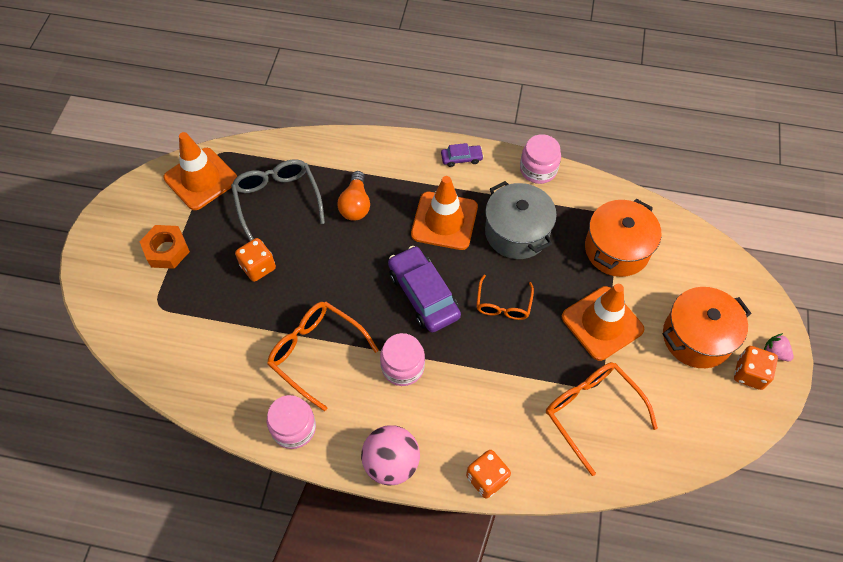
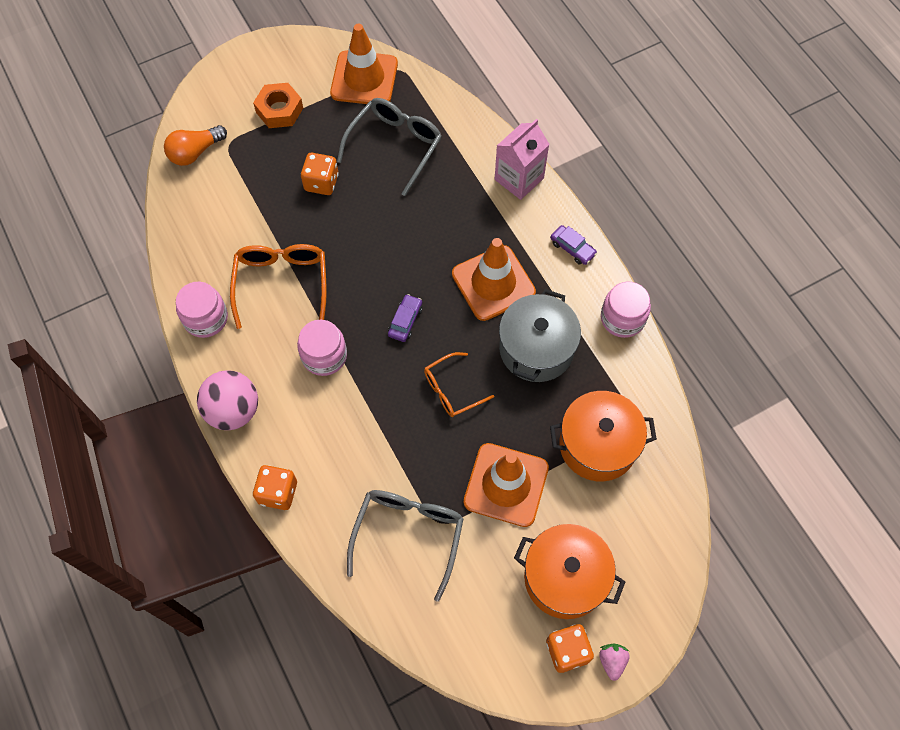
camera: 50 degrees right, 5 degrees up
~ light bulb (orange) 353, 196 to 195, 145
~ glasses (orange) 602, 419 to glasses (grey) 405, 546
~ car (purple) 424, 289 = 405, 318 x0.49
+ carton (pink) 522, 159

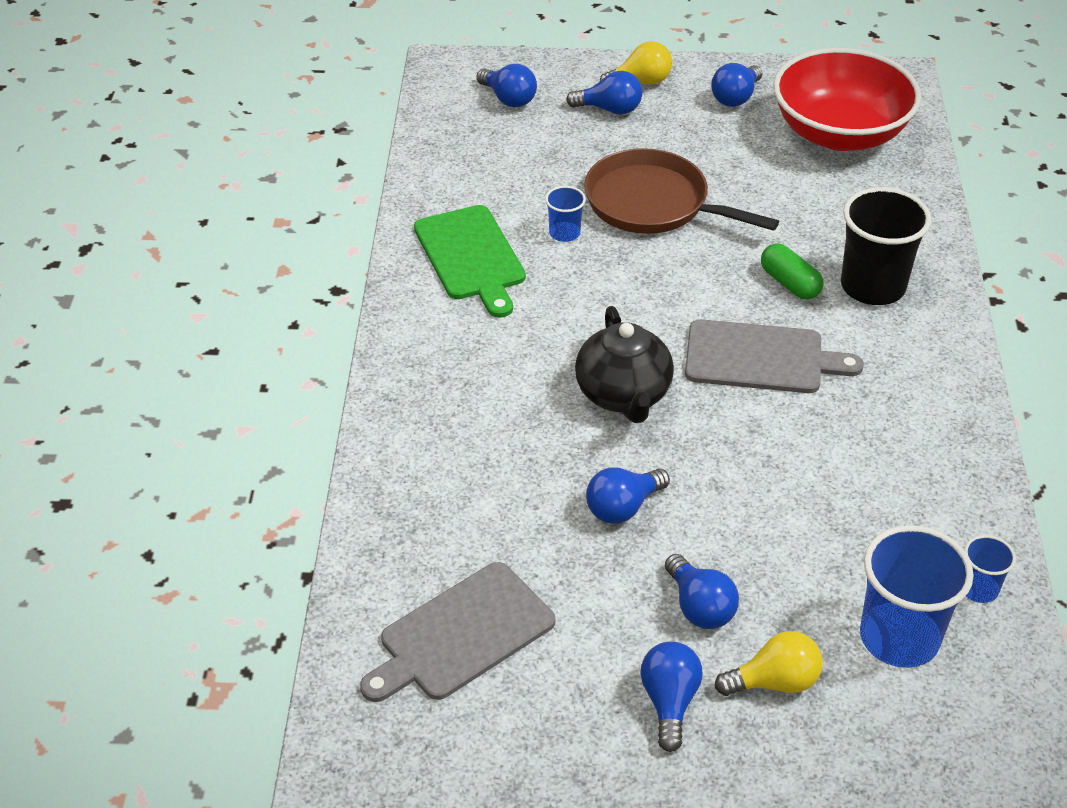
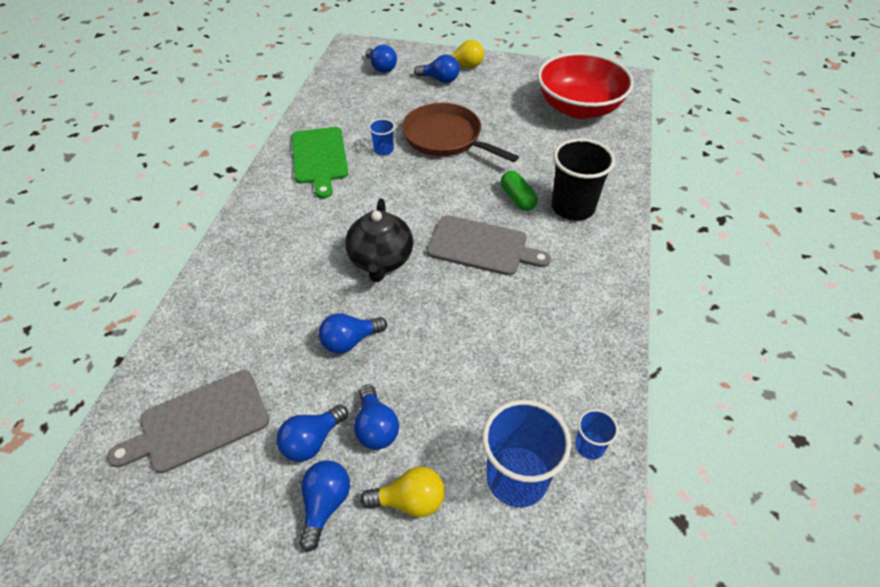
camera: 10 degrees right, 5 degrees up
~ light bulb (blue) 736, 85 to 312, 433

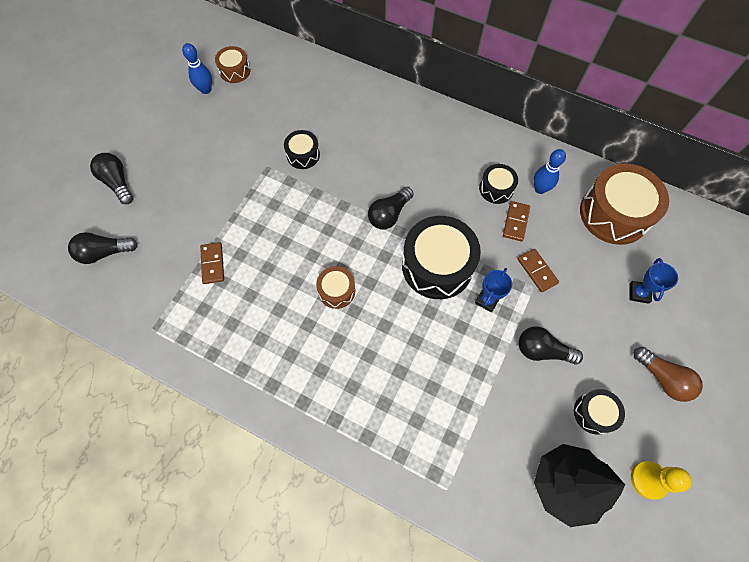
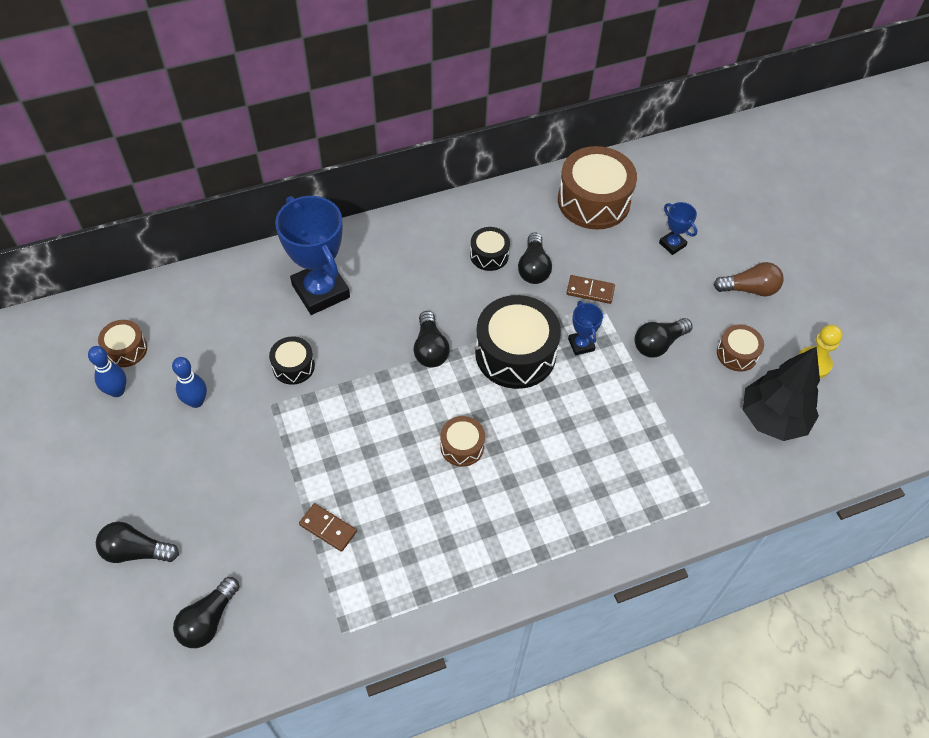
camera: 50 degrees left, 10 degrees down
~ bowling pin (blue) 549, 171 to 189, 382
+ trophy (blue) 312, 255
~ domino (brown) 516, 221 to light bulb (black) 535, 258
~ drum (black) 599, 412 to drum (brown) 740, 347

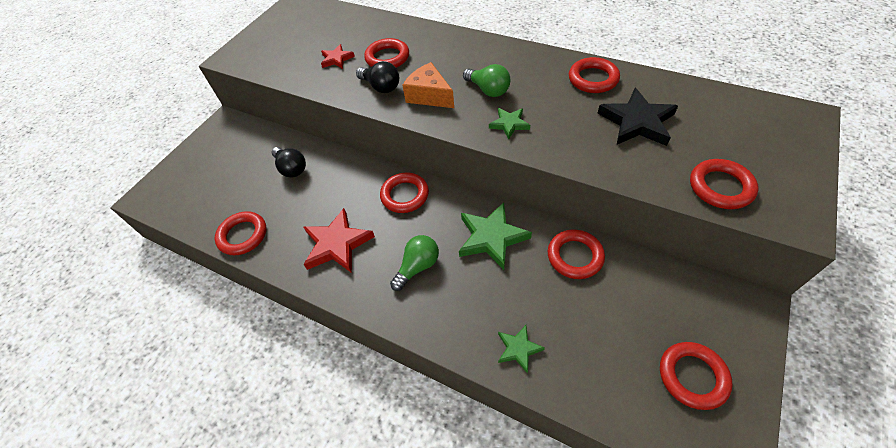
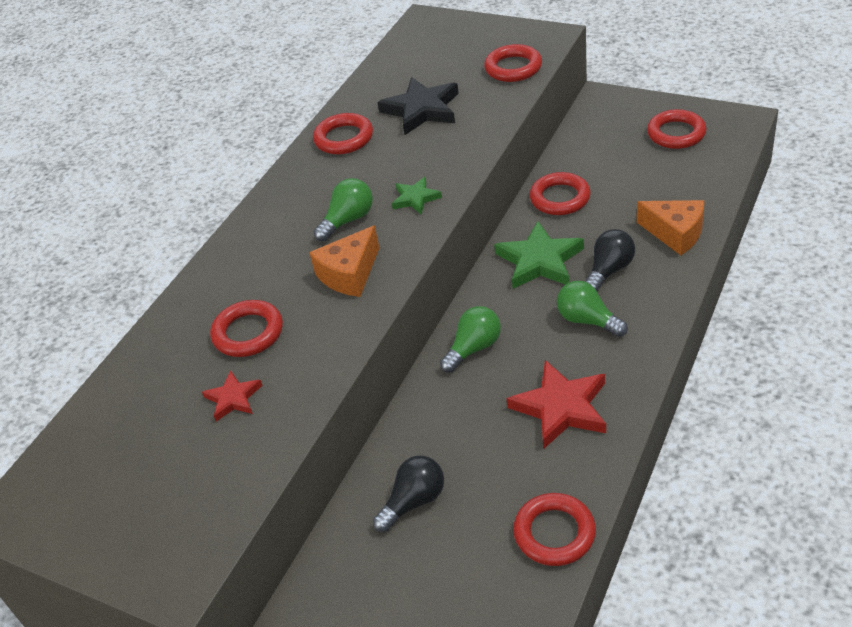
camera: 90 degrees left, 10 degrees down
~ ring (red) 404, 193 to light bulb (green) 470, 339
~ light bulb (black) 377, 77 to 610, 260
~ star (green) 521, 349 to cheese (orange) 670, 227

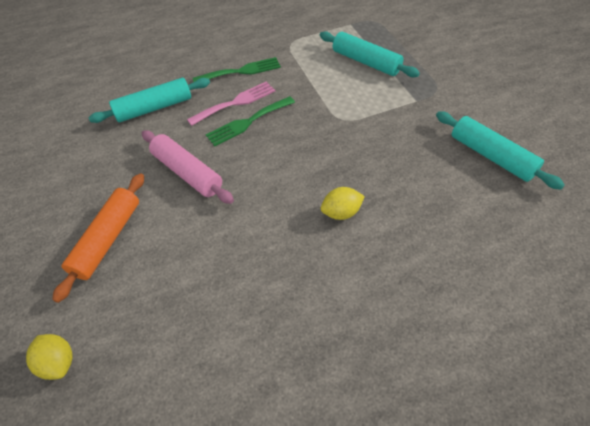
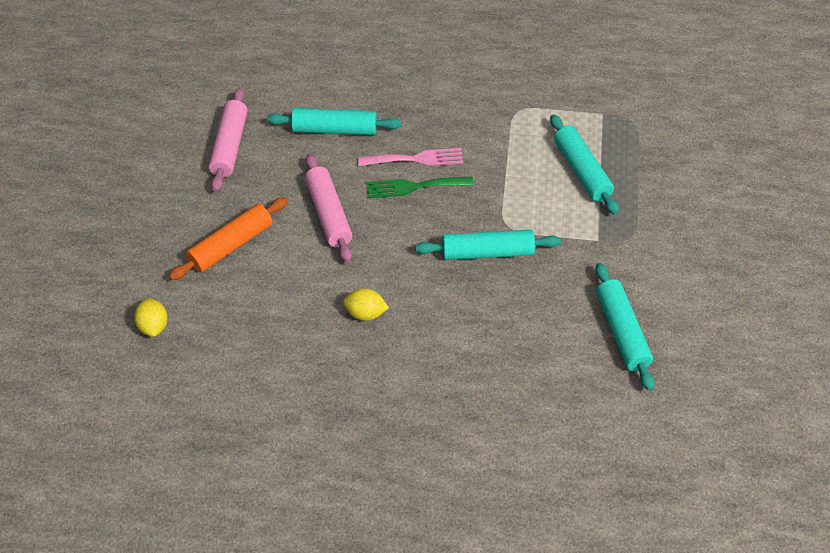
camera: 25 degrees right, 0 degrees up
+ rolling pin (pink) 227, 140
~ lemon (yellow) 343, 203 to 366, 304
+ rolling pin (turquoise) 488, 245
- fork (green) 237, 69

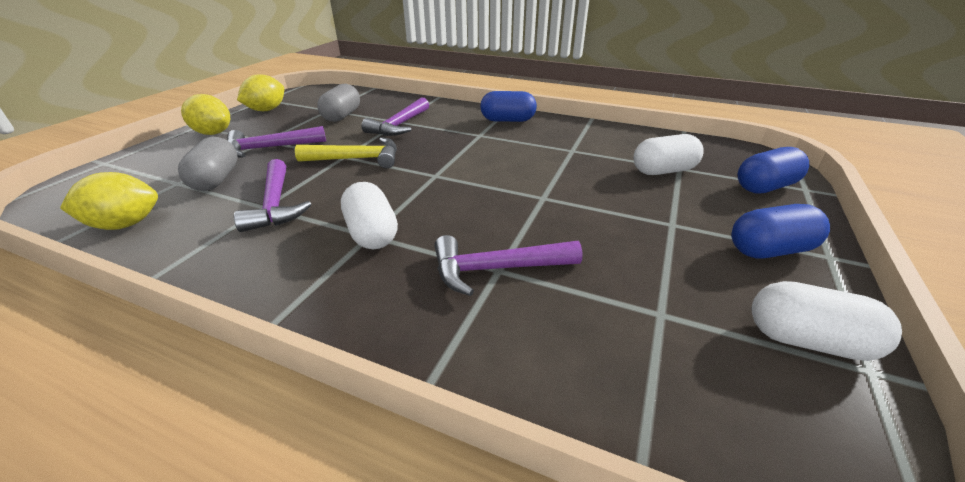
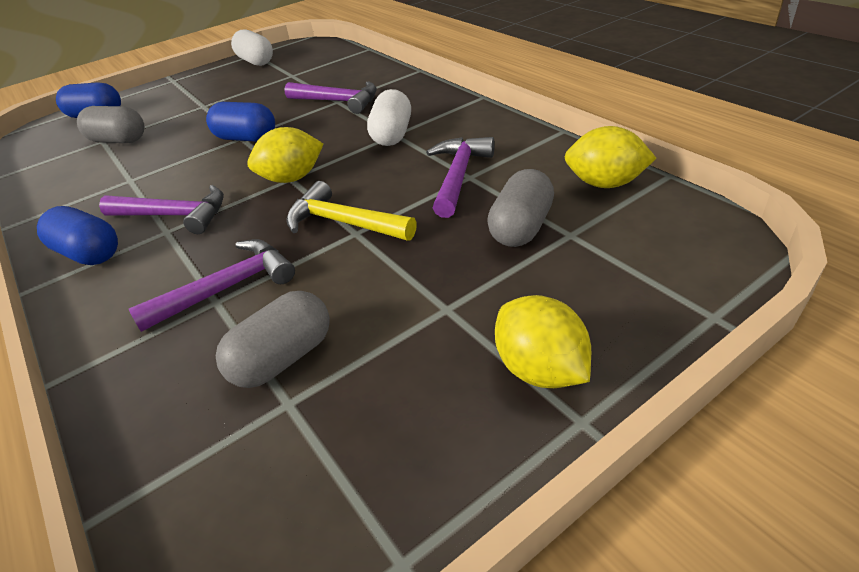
camera: 145 degrees left, 5 degrees up
~ capsule (white) 668, 154 to capsule (grey) 111, 124
~ hammer (purple) 276, 142 to 161, 209
~ capsule (blue) 781, 231 to 240, 121
~ lemon (yellow) 260, 93 to 285, 155

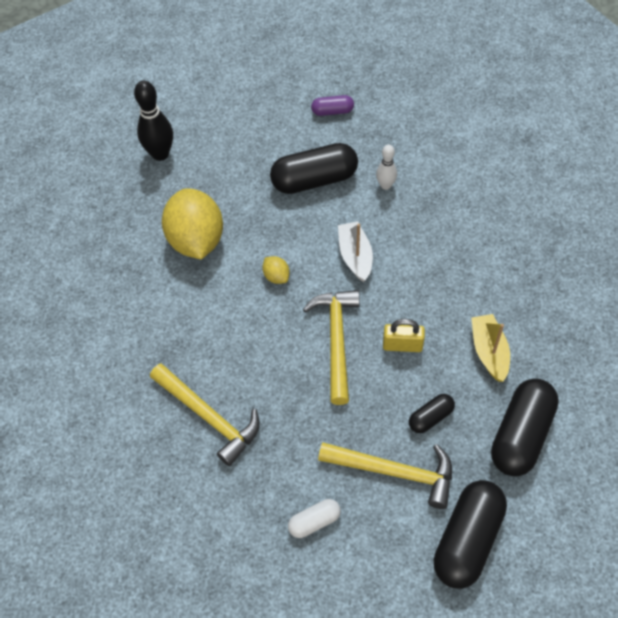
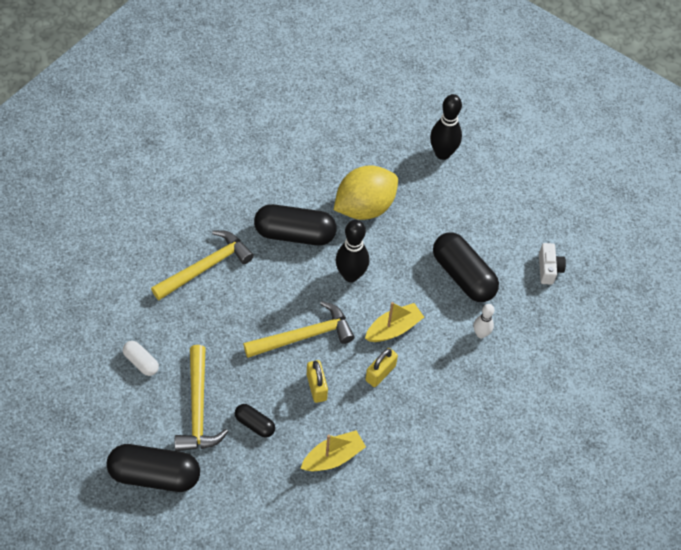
camera: 65 degrees right, 0 degrees up
~ hammer (yellow) 205, 414 = 202, 265 150 degrees counterclockwise
~ capsule (black) 525, 427 to 295, 225
~ lemon (yellow) 276, 270 to bowling pin (black) 352, 251
~ boat (white) 355, 251 to boat (yellow) 394, 322
+ padlock (yellow) 381, 367
~ capsule (purple) 332, 105 to camera (white) 552, 264

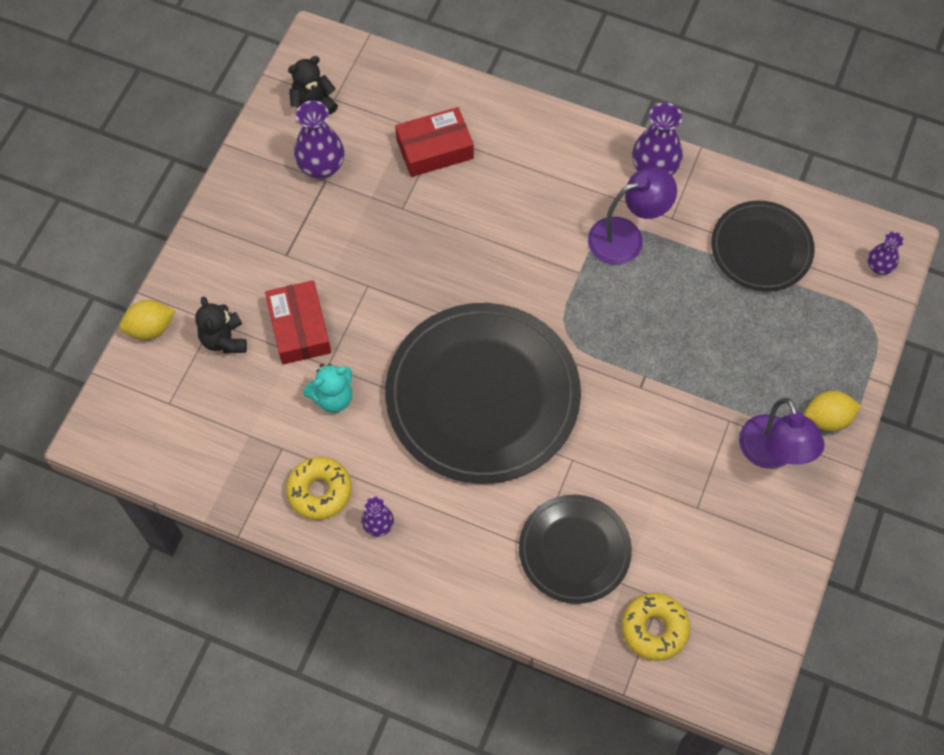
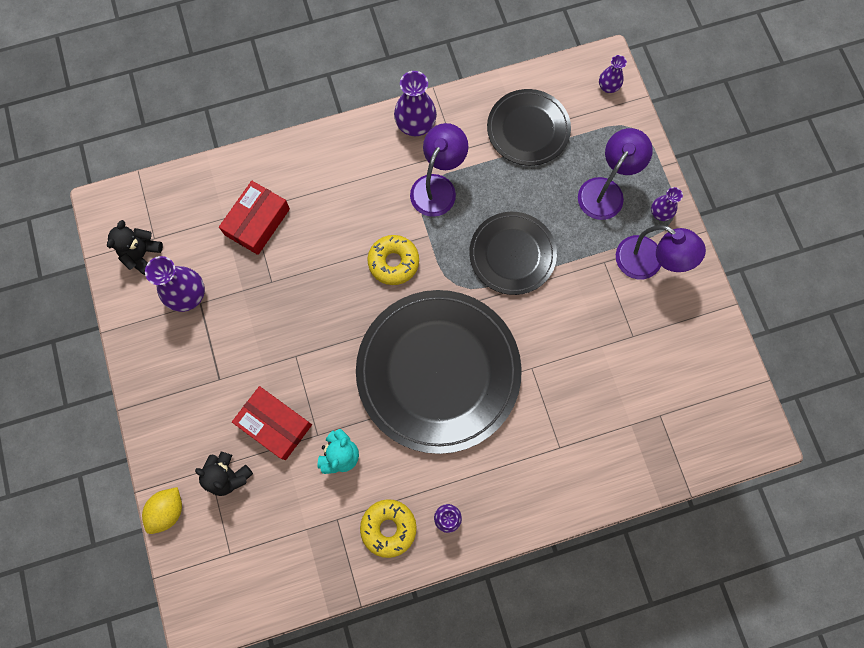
camera: 40 degrees left, 10 degrees up
~ donut (yellow) 656, 627 to 393, 260
~ plate (black) 575, 549 to 513, 253
+ lamp (purple) 615, 174
~ lemon (yellow) 832, 411 to vase (purple) 667, 204

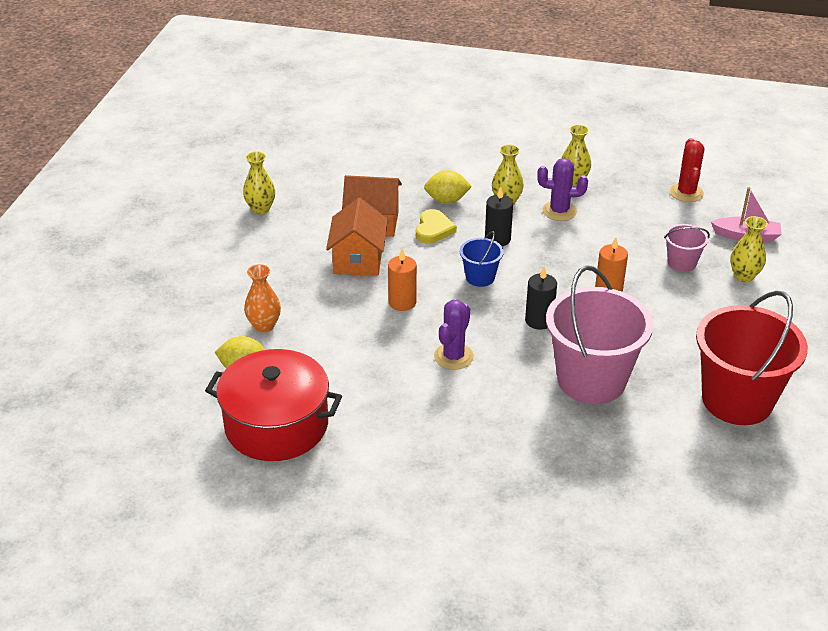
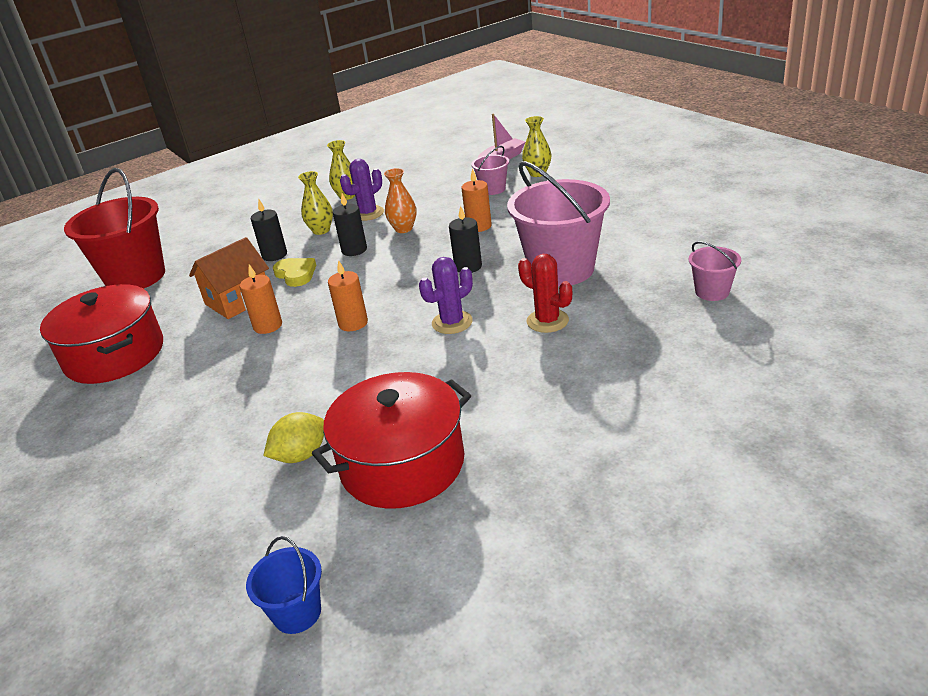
camera: 45 degrees left, 5 degrees down
~ vase (yellow) 259, 182 to pot (red) 101, 334
~ bucket (red) 752, 358 to 114, 228
~ house (orange) 357, 237 to candle (orange) 261, 299
~ bucket (blue) 482, 259 to 284, 585
~ lemon (yellow) 448, 186 to candle (black) 269, 230
~ vase (orange) 262, 298 to 400, 200
~ cactus (purple) 454, 335 = 446, 295 75 degrees clockwise
~ cactus (red) 687, 170 to 545, 293
+ bucket (pink) 715, 271

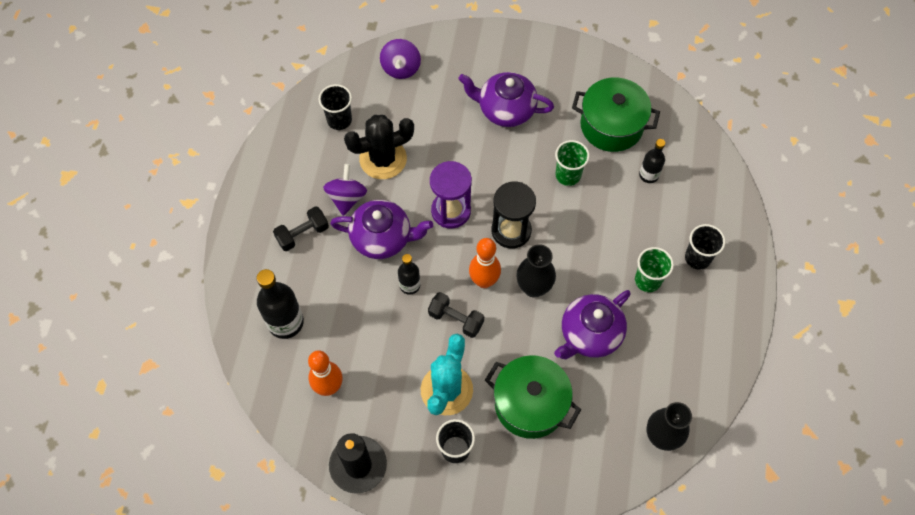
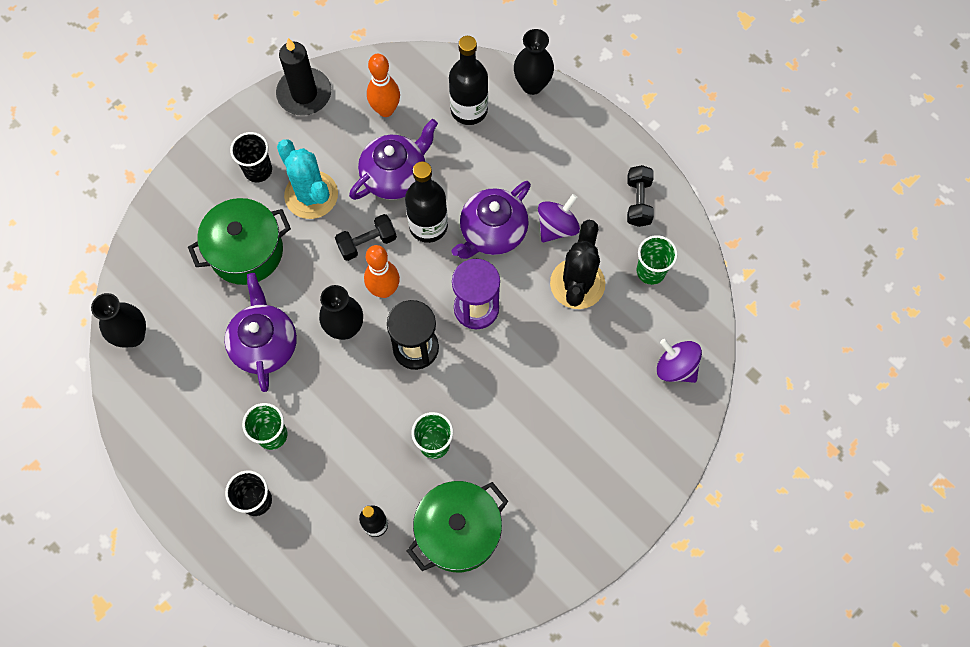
camera: 125 degrees right, 5 degrees up
~ teapot (purple) 506, 99 to 393, 159
~ bottle (black) 409, 274 = 426, 202 x1.71
+ vase (black) 534, 62
~ spinning top (purple) 345, 190 = 559, 218 90 degrees counterclockwise
~ dumbbell (black) 301, 228 to 640, 196
~ cup (black) 335, 107 to cup (green) 657, 260

